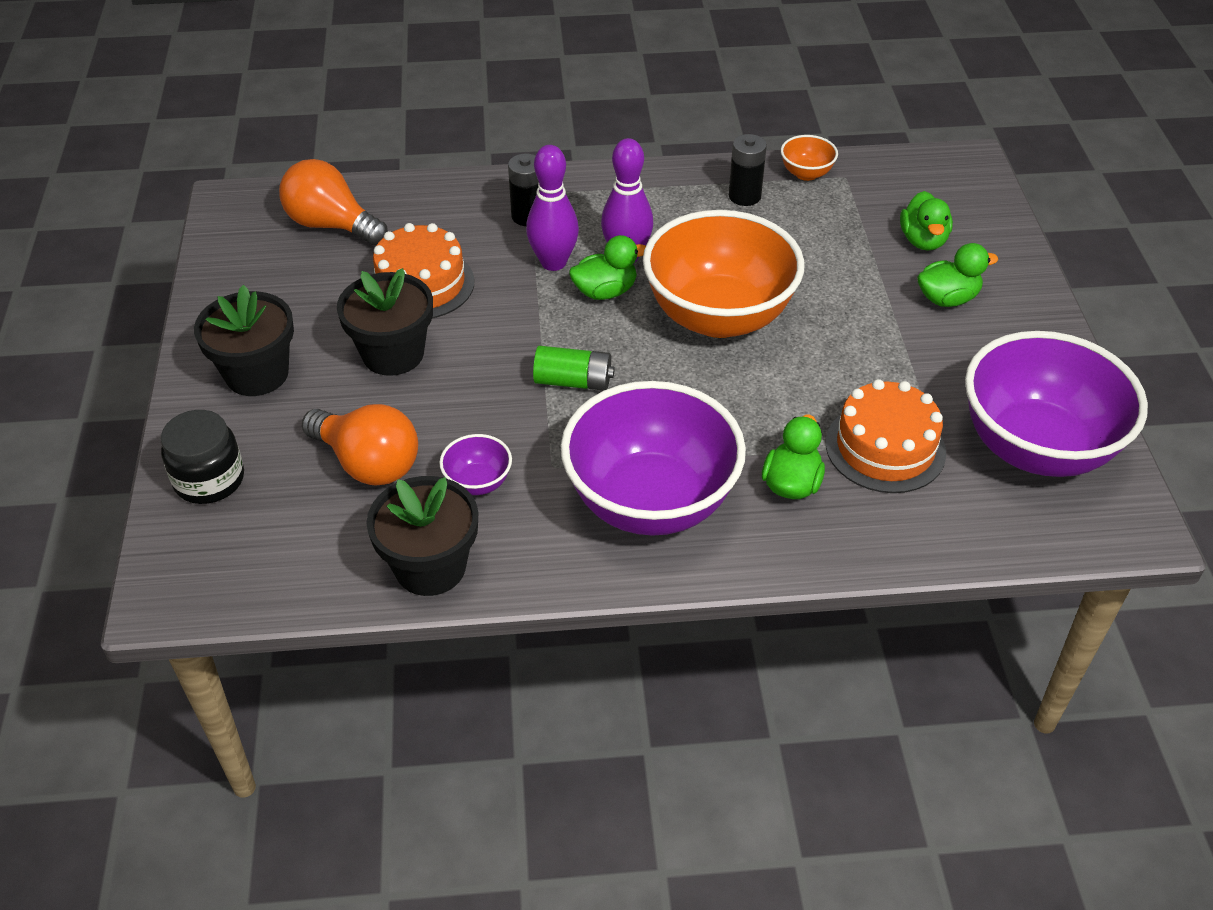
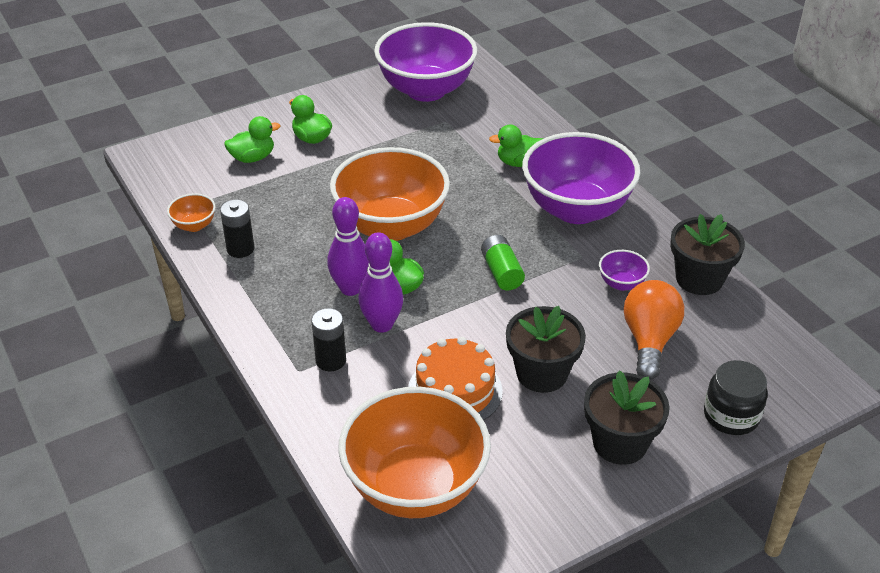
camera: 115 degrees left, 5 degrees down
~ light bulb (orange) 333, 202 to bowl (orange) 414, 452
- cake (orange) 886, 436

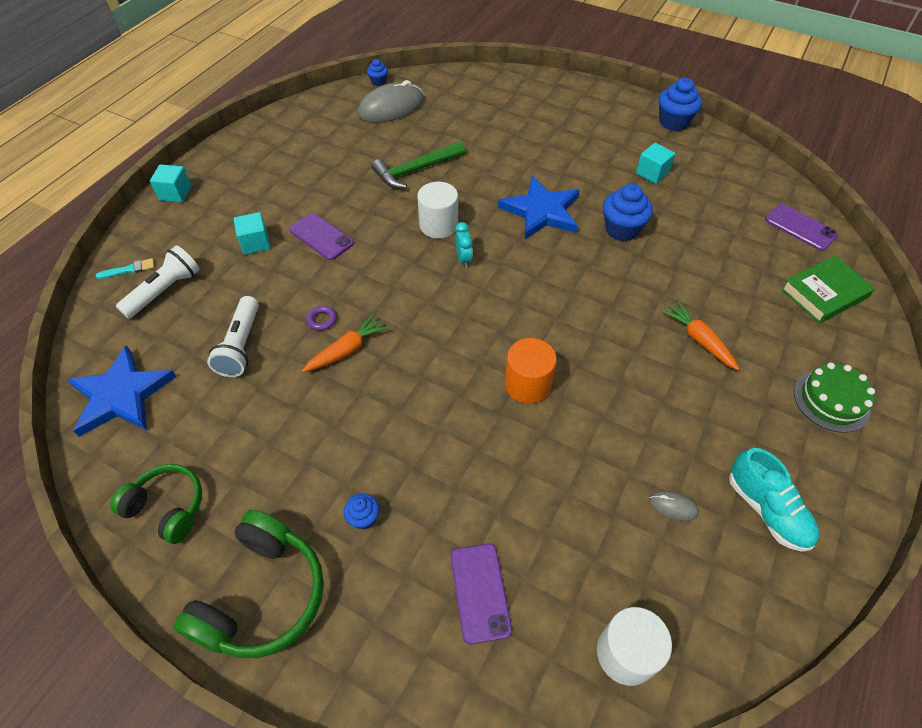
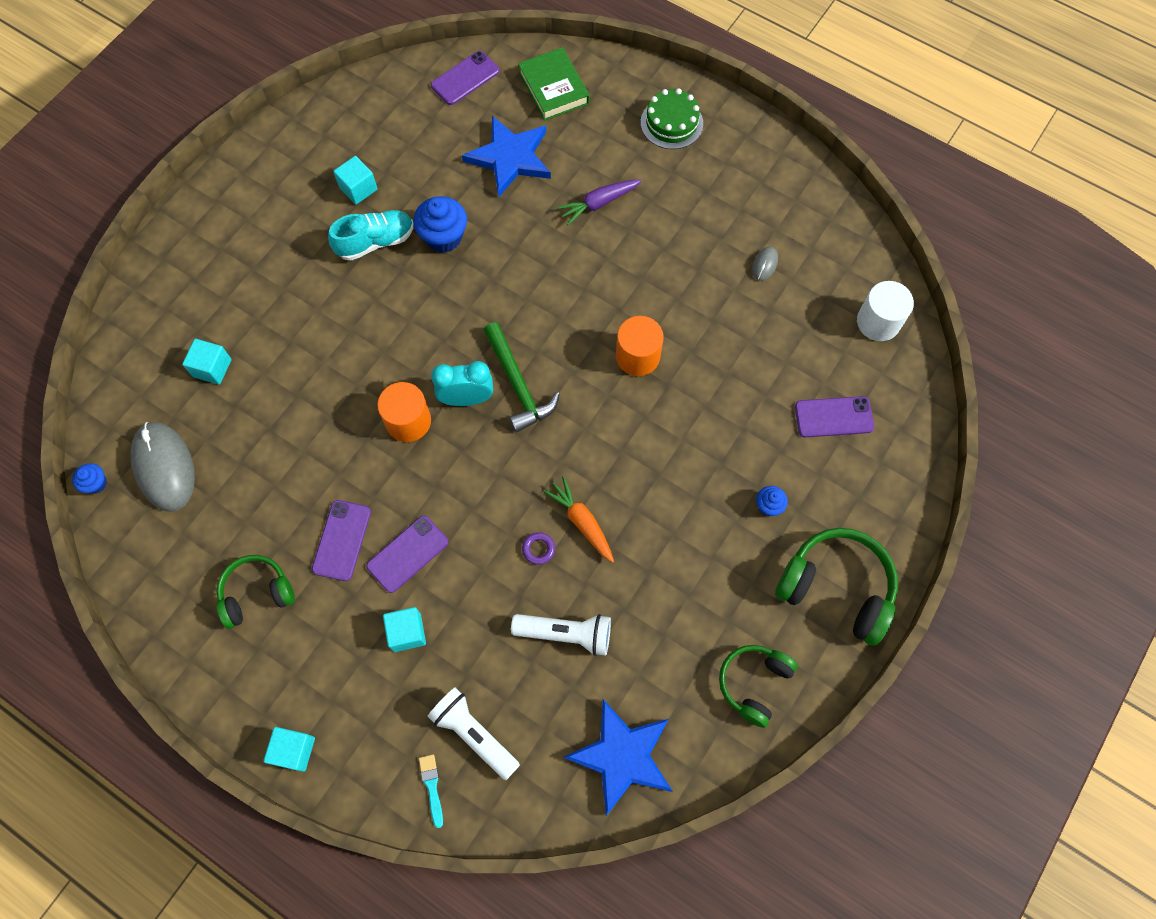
camera: 85 degrees left, 15 degrees up
+ cube (turquoise) 207, 362
+ headphones (green) 255, 592
+ phone (purple) 341, 540
~ shoe (turquoise) 774, 500 to 370, 235
~ cylinder (white) 437, 210 to cylinder (orange) 404, 412
~ clock (turquoise) 464, 245 = 462, 383 x1.59
~ star (blue) 539, 207 to 506, 156
~ hammer (green) 418, 165 to 521, 377
~ carrot (orange) 700, 335 to carrot (purple) 599, 202
- cupcake (blue) 680, 104

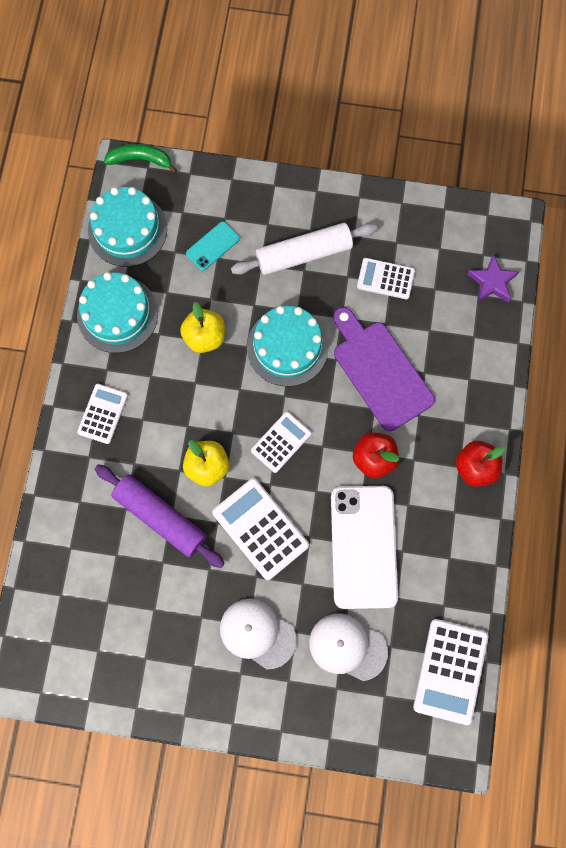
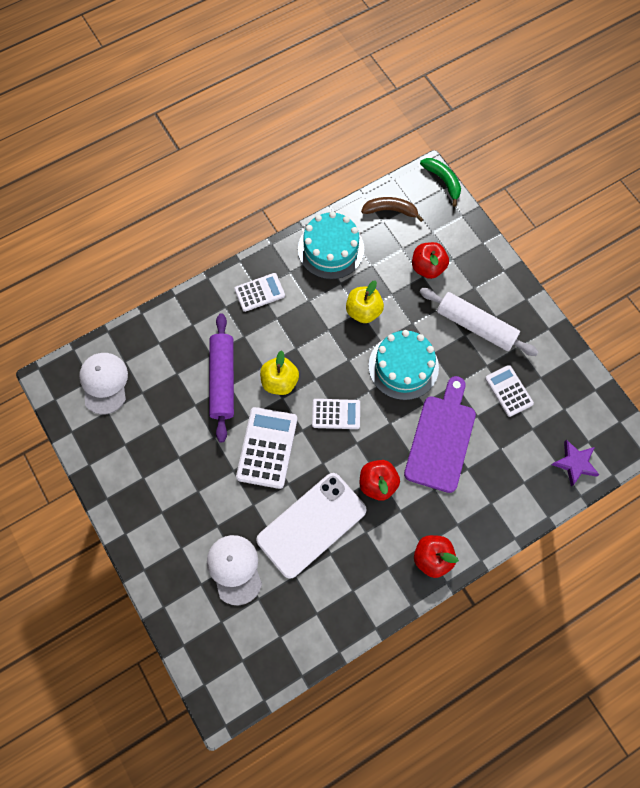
camera: 50 degrees right, 5 degrees down
~ cap (white) 258, 634 to 103, 383
~ cake (turquoise) 127, 227 to banana (brown) 392, 209
~ phone (turquoise) 213, 246 to apple (red) 430, 260
- calculator (white) 450, 672

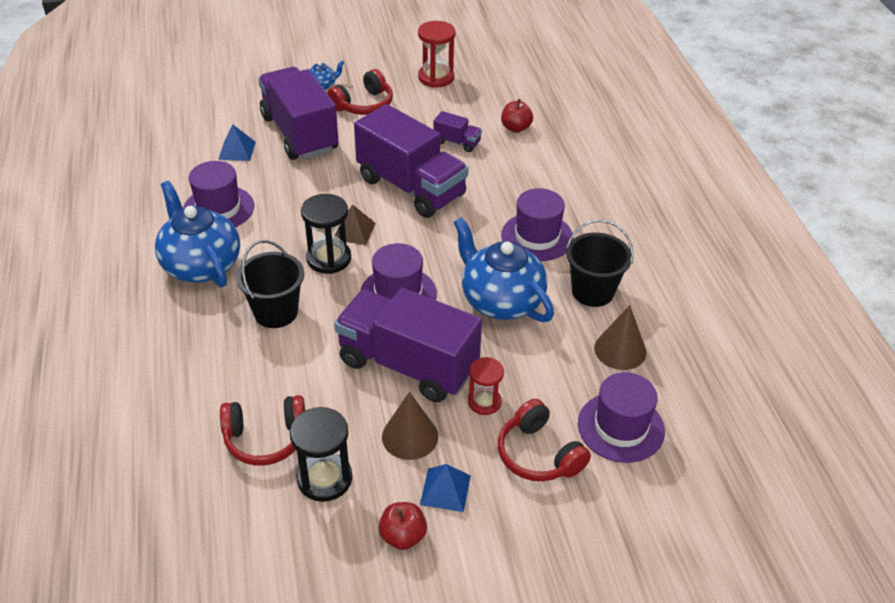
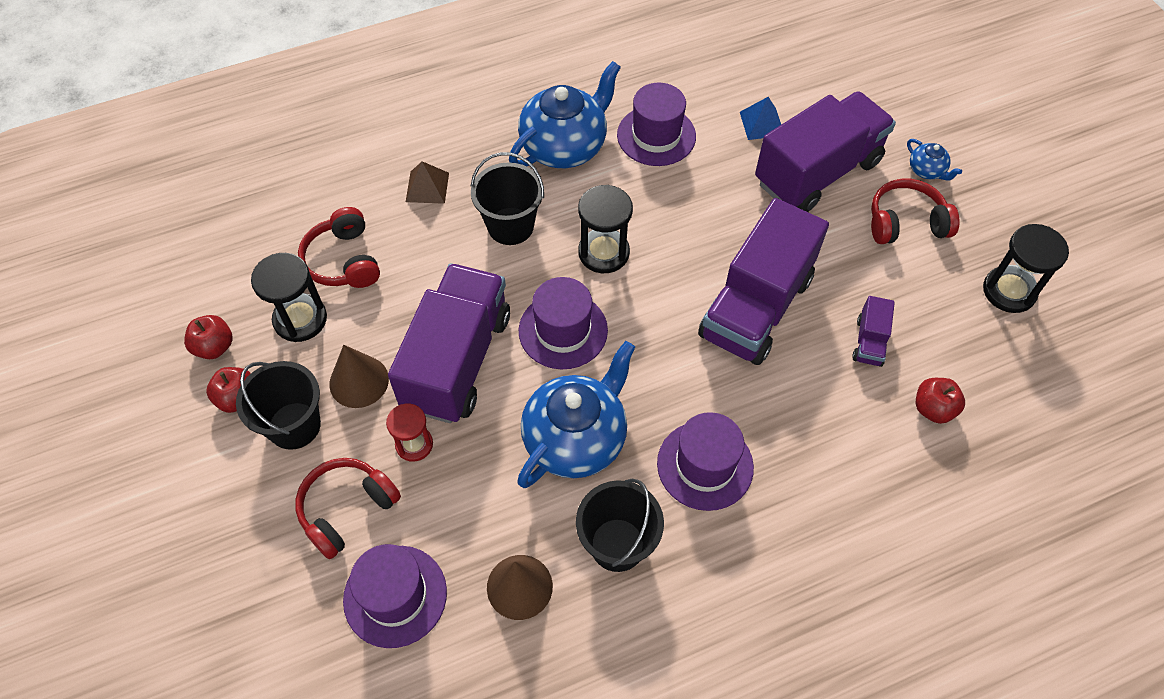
camera: 80 degrees right, 15 degrees up
+ apple (red) 208, 337
~ pyramid (blue) 445, 488 to bucket (black) 278, 405
~ pyramid (brown) 355, 224 to 427, 182
~ headphones (red) 360, 92 = 915, 211 135 degrees clockwise
~ hourglass (red) 436, 54 to hourglass (black) 1026, 268

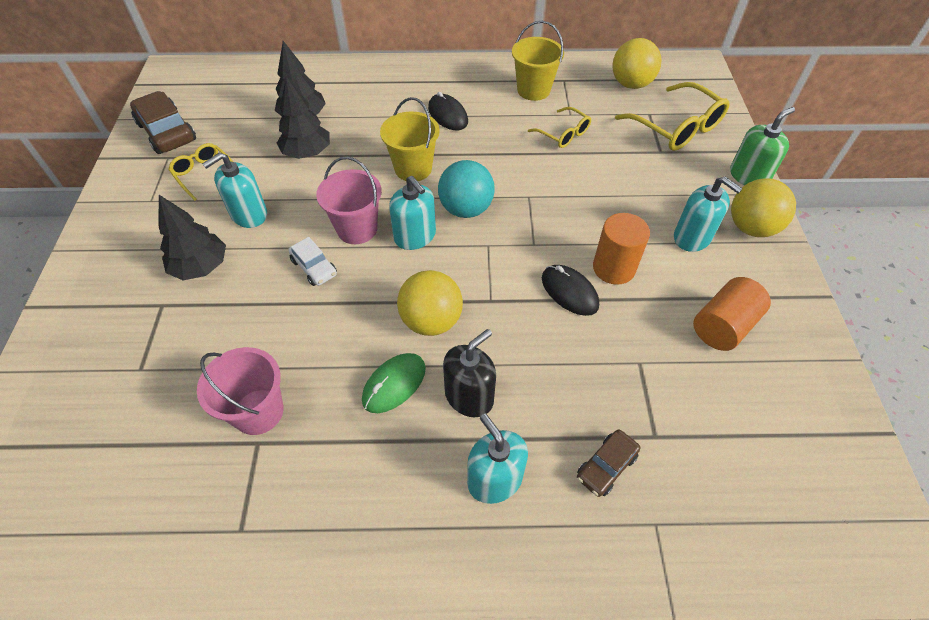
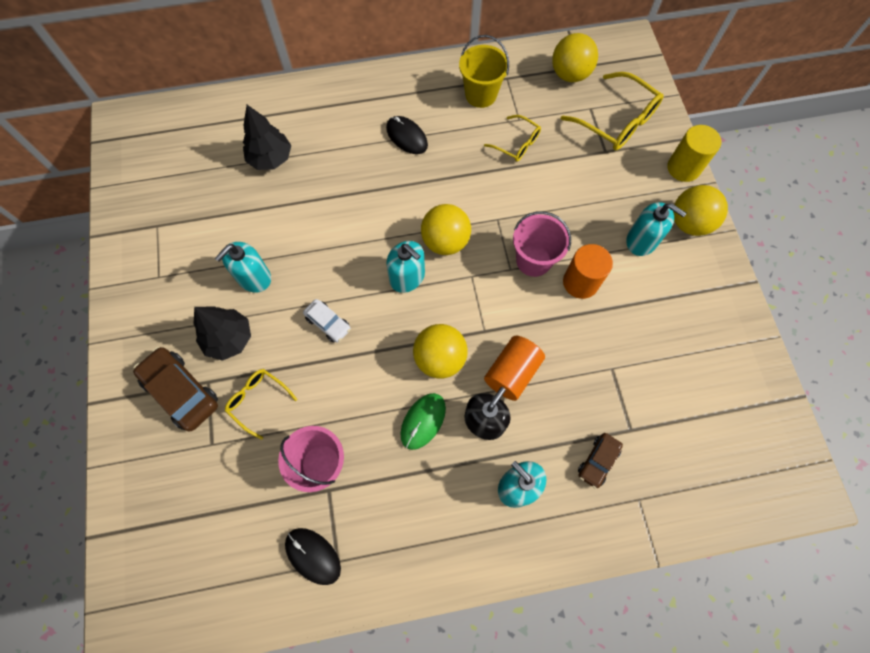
camera: 10 degrees left, 15 degrees up
~ car (brown) 163, 122 to 175, 389
~ glasses (yellow) 200, 172 to 261, 404
~ mouse (black) 570, 290 to 313, 556
~ ball (turquoise) 466, 189 to ball (yellow) 446, 229
~ cylinder (orange) 732, 314 to 514, 368
~ bucket (pink) 349, 200 to 542, 244
~ soap dispenser (green) 762, 146 to cylinder (yellow) 694, 153
- tree (black) 303, 118
- bucket (yellow) 410, 139

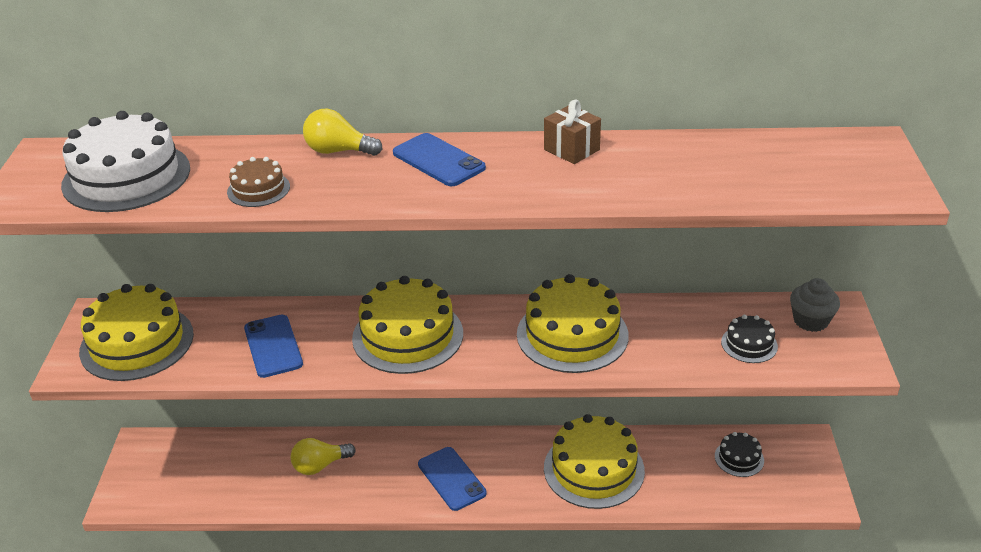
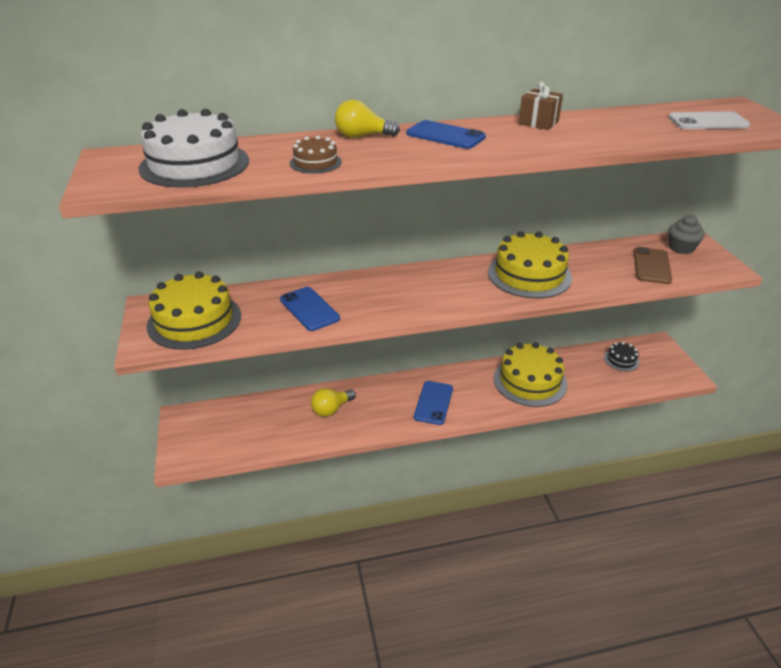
camera: 15 degrees left, 0 degrees up
~ phone (blue) 452, 479 = 433, 403 60 degrees clockwise
~ cake (black) 749, 339 to phone (brown) 653, 265
+ phone (white) 709, 120
- cake (yellow) 407, 325

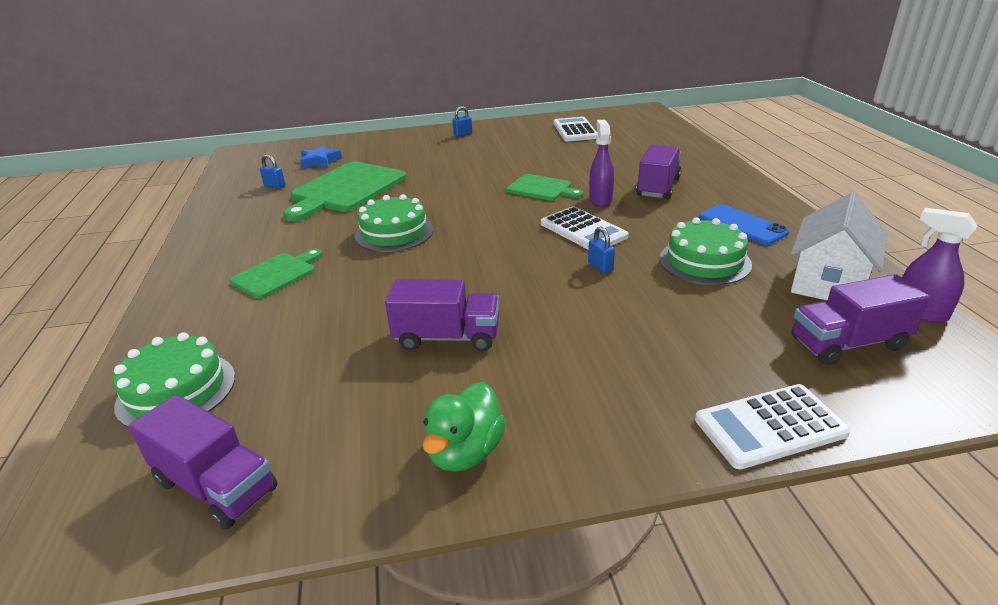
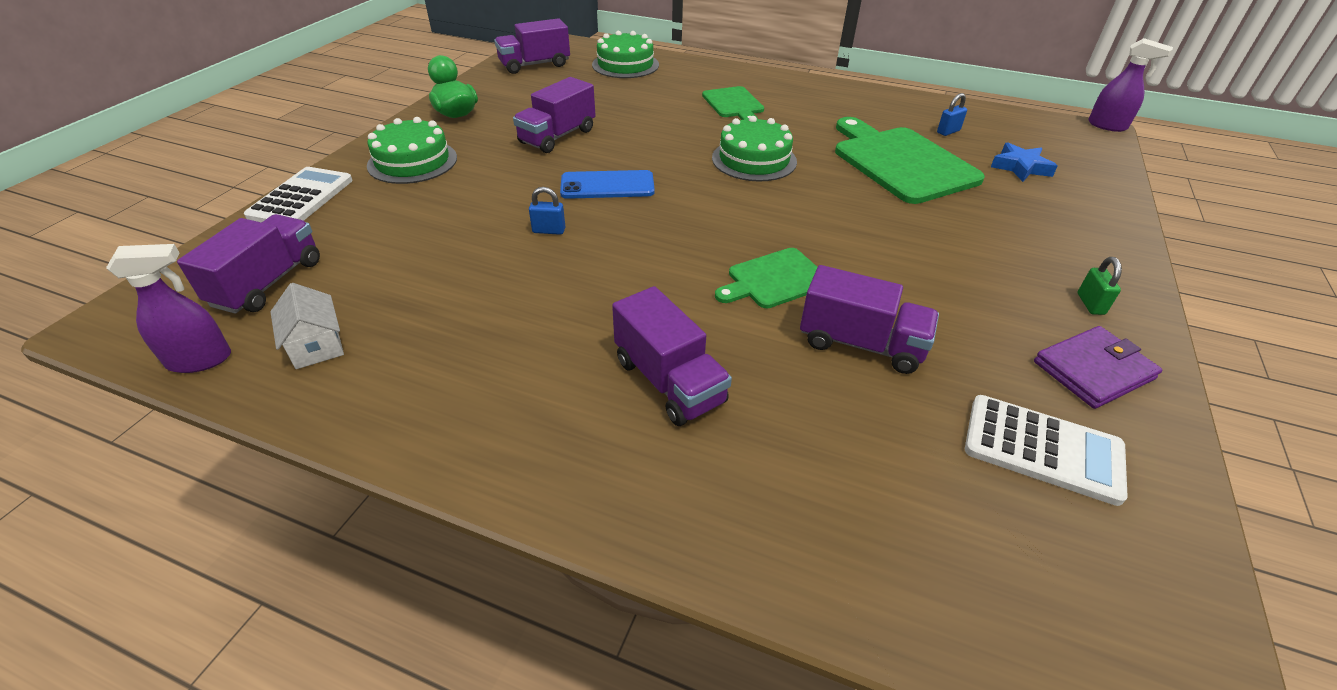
camera: 120 degrees right, 10 degrees up
~ house (white) 839, 246 = 307, 326 x0.57
~ cake (green) 706, 251 to 412, 150
~ phone (blue) 744, 224 to 607, 184
+ truck (purple) 869, 319
+ wallet (purple) 1098, 367
~ padlock (blue) 462, 121 to padlock (green) 1100, 286
~ spray bottle (purple) 601, 163 to 1130, 85
- calculator (white) 584, 228

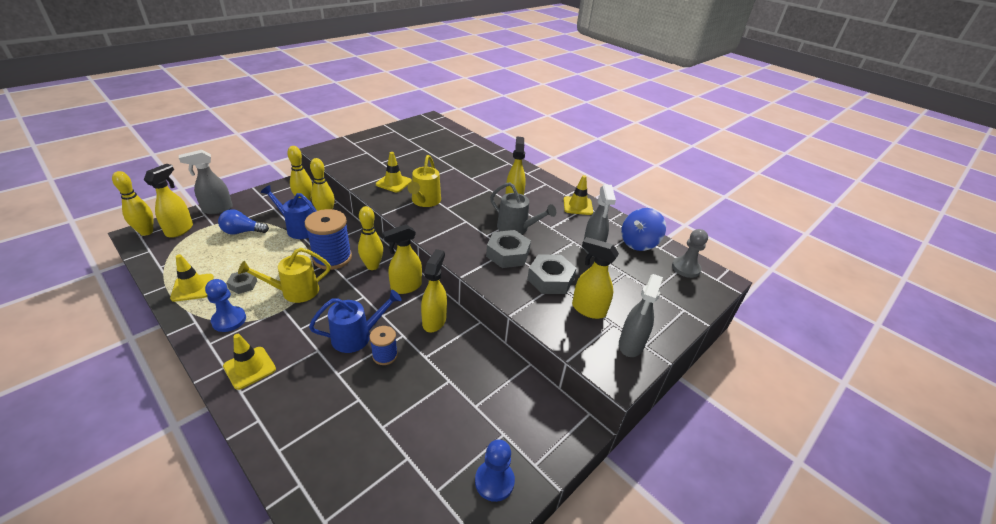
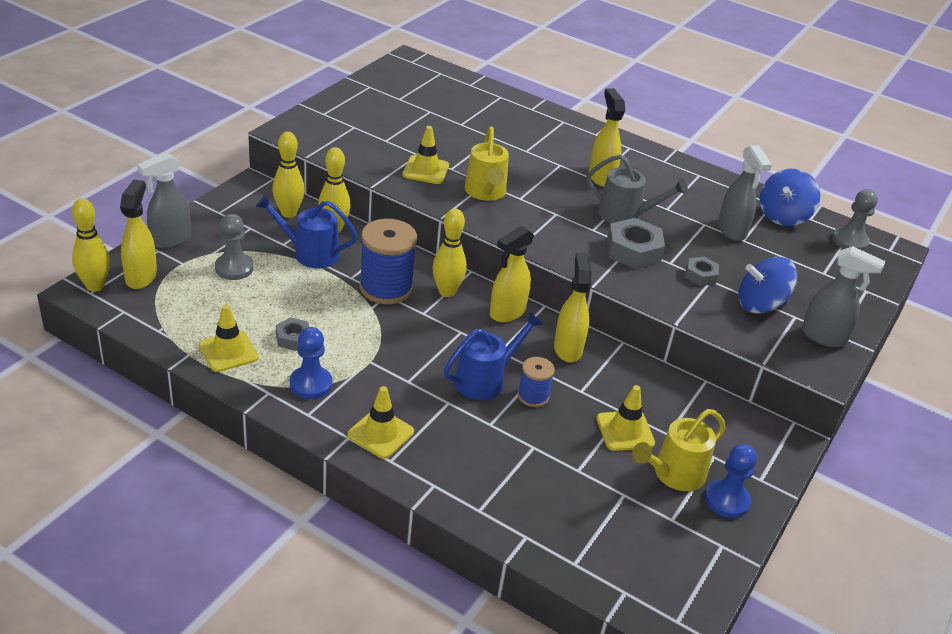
camera: 15 degrees left, 0 degrees up
~ light bulb (blue) 243, 222 to pawn (grey) 234, 247
~ traffic cone (yellow) 578, 195 to 625, 418
~ watering can (yellow) 284, 275 to 679, 450
~ nut (grey) 551, 274 = 702, 271 x0.57
~ spray bottle (yellow) 595, 278 to spinning top (blue) 768, 285
~ spray bottle (grey) 641, 315 = 844, 296 75 degrees counterclockwise

